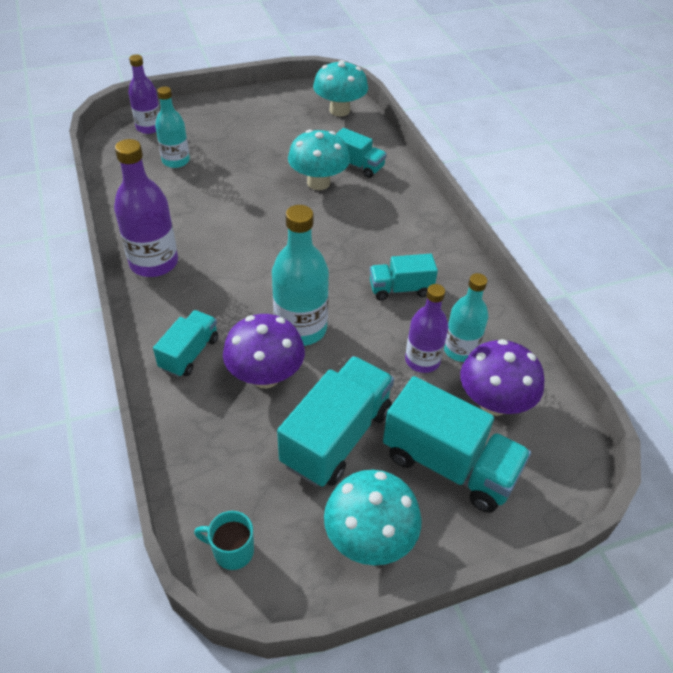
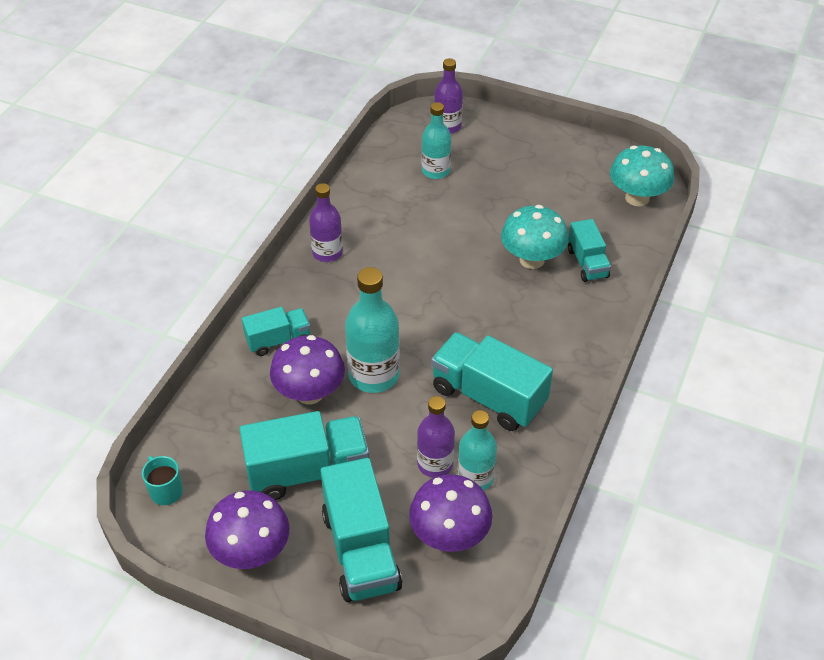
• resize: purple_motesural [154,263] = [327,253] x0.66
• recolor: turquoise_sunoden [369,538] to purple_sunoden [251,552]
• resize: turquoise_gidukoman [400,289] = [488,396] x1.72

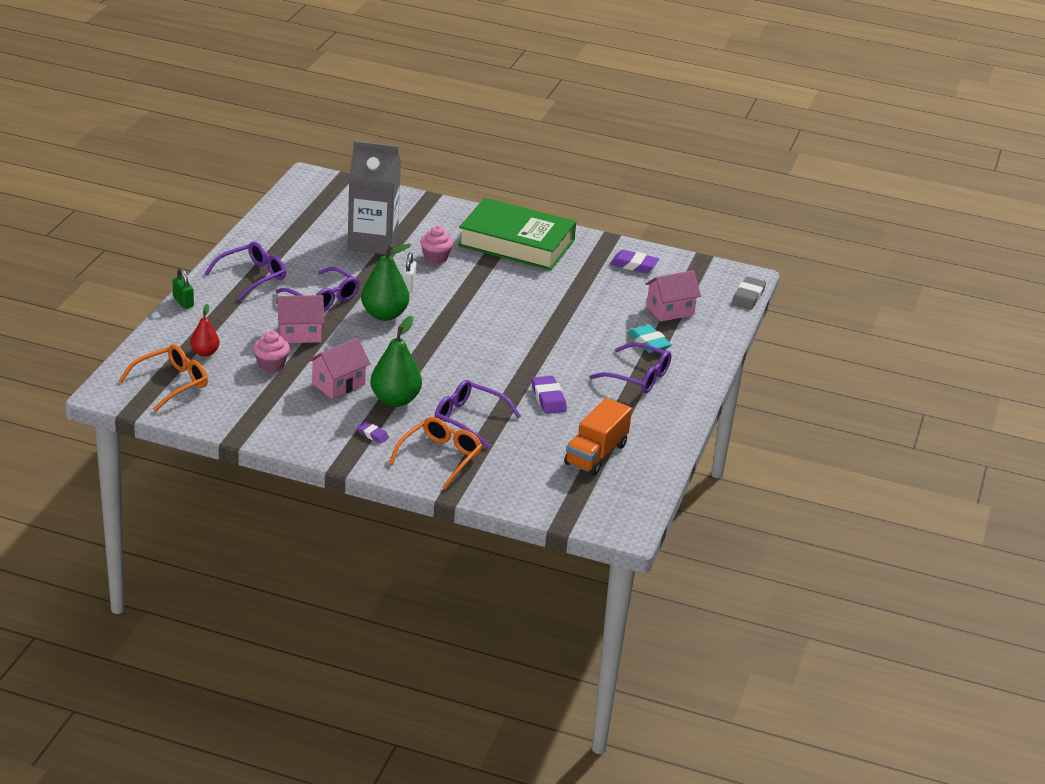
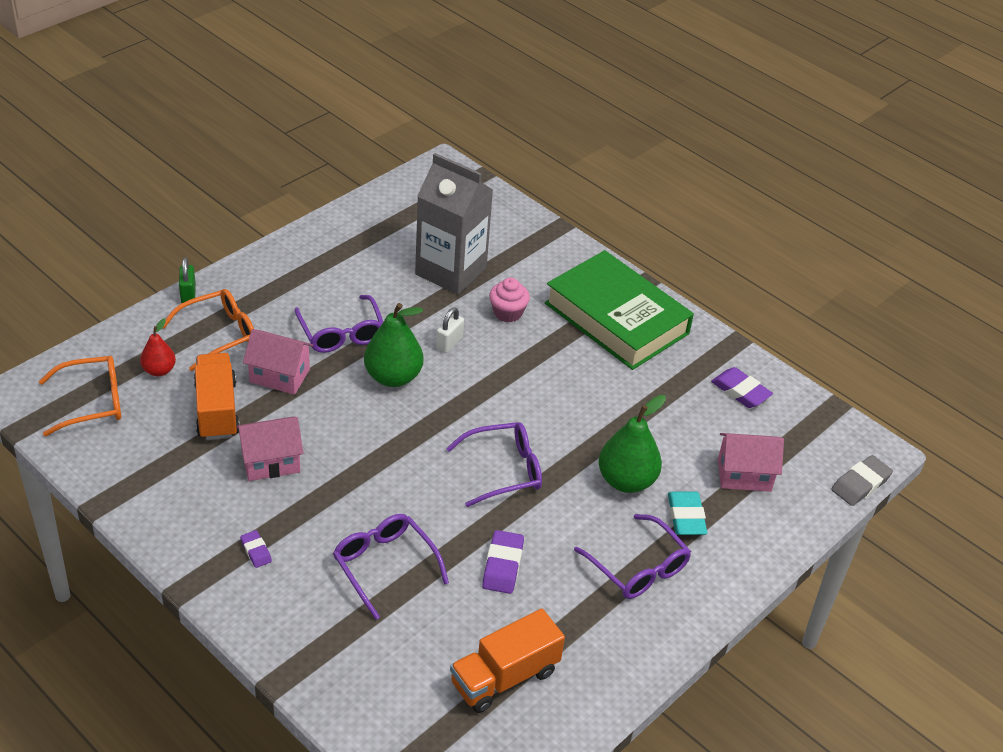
• move: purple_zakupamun [252,276] to [504,470]
• replace: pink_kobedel [271,365] to orange_gidukoman [217,410]
• move: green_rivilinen [395,400] to [626,481]
• move: orange_zakupamun [440,457] to [219,334]

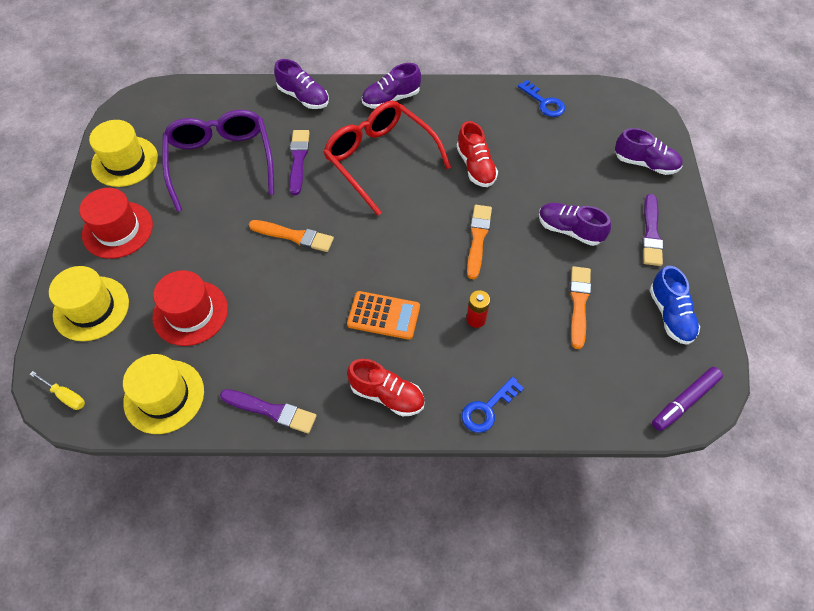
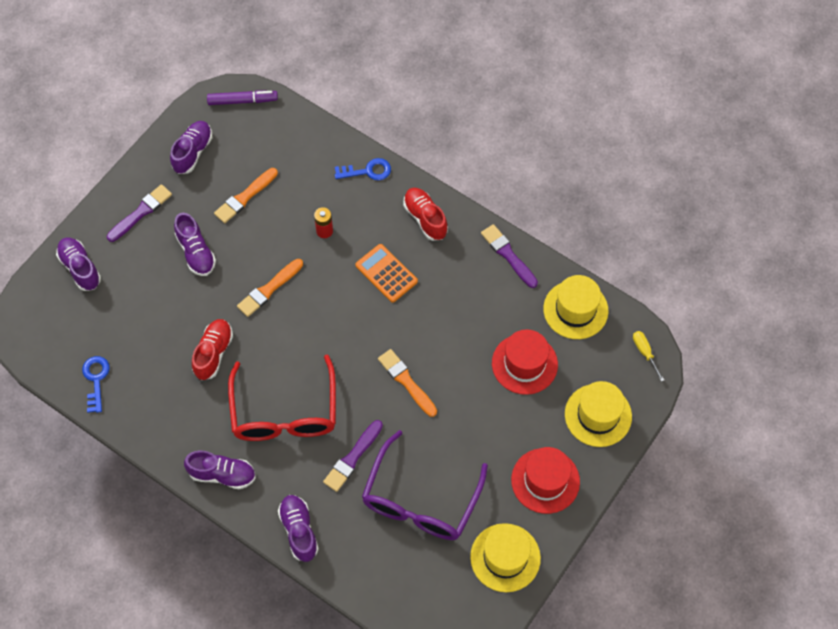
• recolor: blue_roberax [670,315] to purple_roberax [193,152]

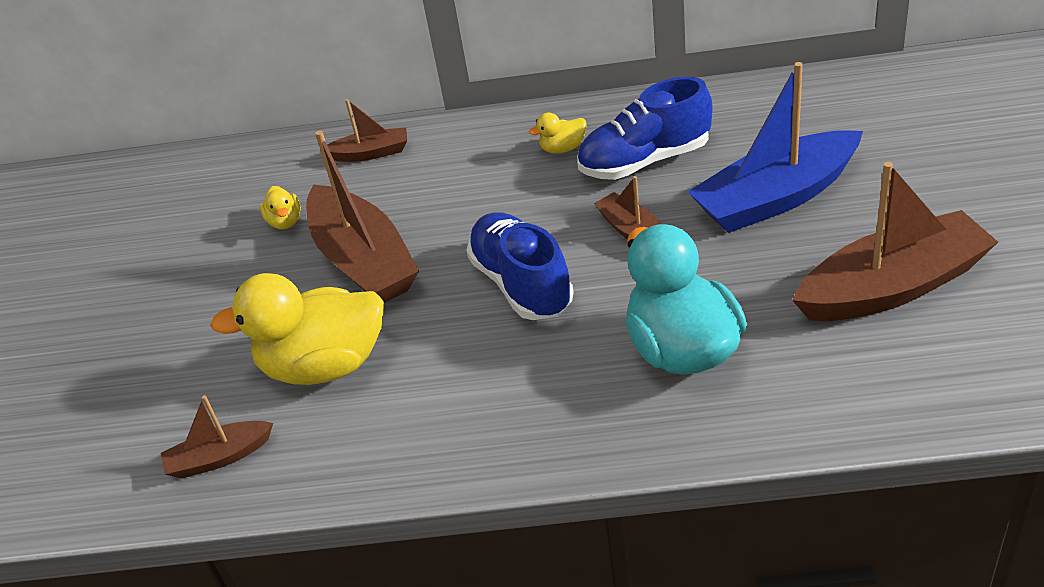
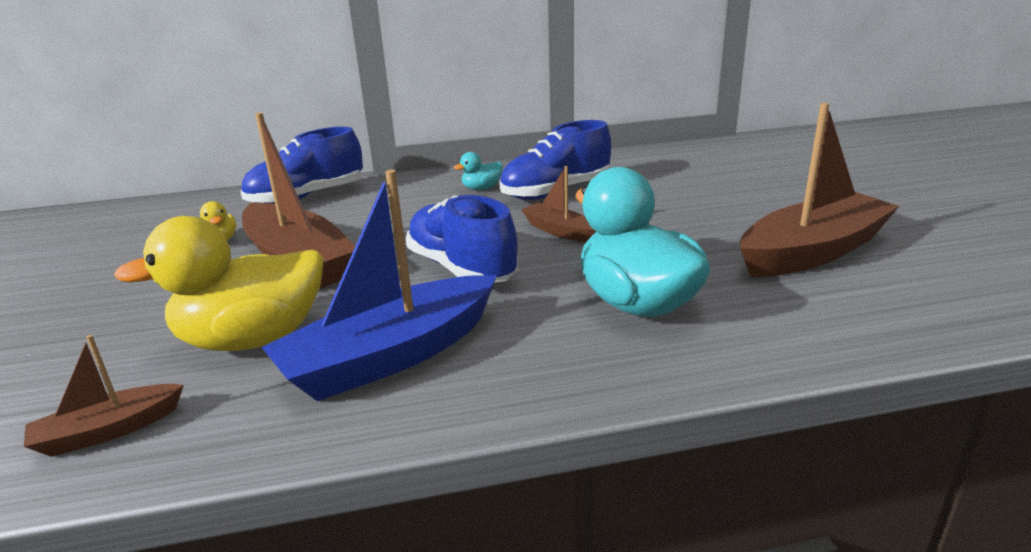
• replace: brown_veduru [371,153] to blue_roberax [307,197]
• recolor: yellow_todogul [562,148] to turquoise_todogul [481,188]
• move: blue_veduru [776,198] to [391,356]

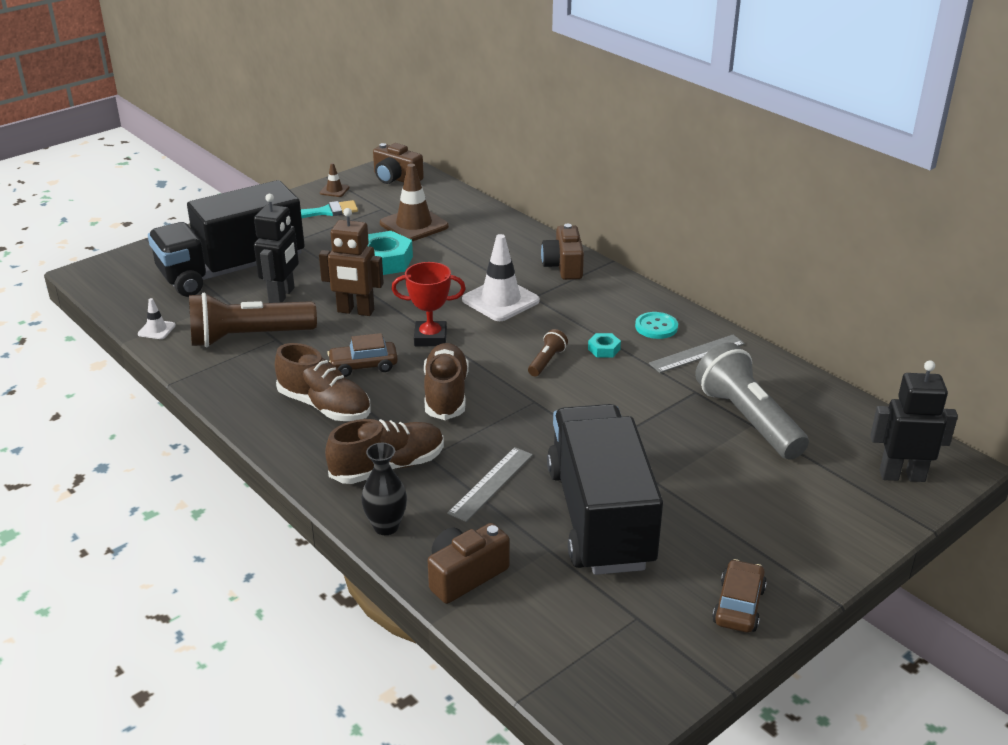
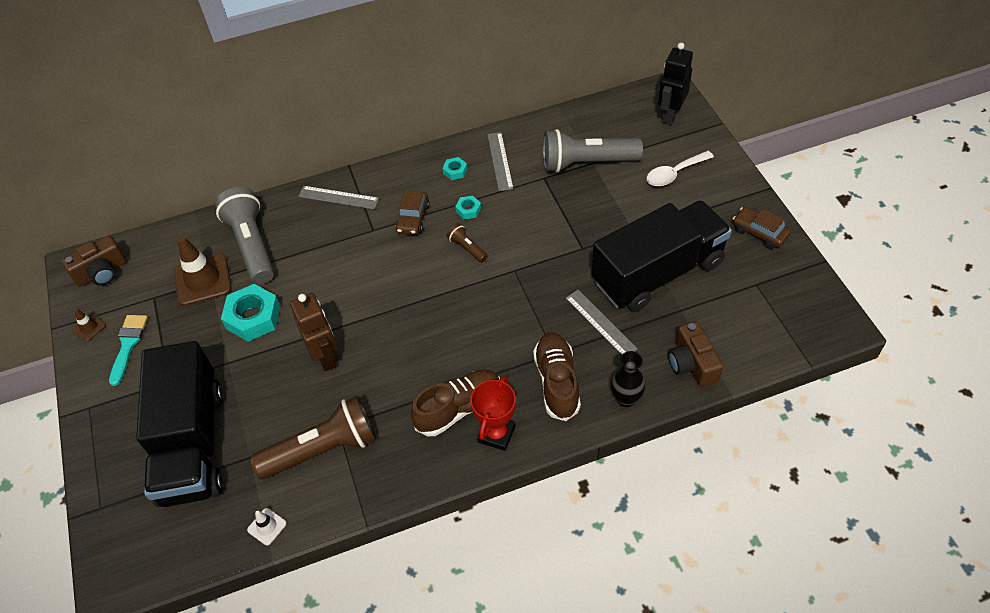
• rotate: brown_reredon [248,337] = [323,449] 120 degrees counterclockwise
• delete: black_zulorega [282,295]
• rotate: brown_zulorega [355,311] = [325,357] 60 degrees counterclockwise
• move: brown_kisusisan [363,366] to [413,218]
• move: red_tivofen [430,338] to [496,434]
• delete: brown_roberax [446,394]
• delete: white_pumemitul [500,300]
• replace: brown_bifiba [564,266] to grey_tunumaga [338,197]
• rotate: black_gidukoman [600,517] = [657,273] 135 degrees clockwise
• replace: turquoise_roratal [656,327] to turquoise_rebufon [455,171]
• insert: grey_reredon [252,245]
• insert: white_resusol [674,173]

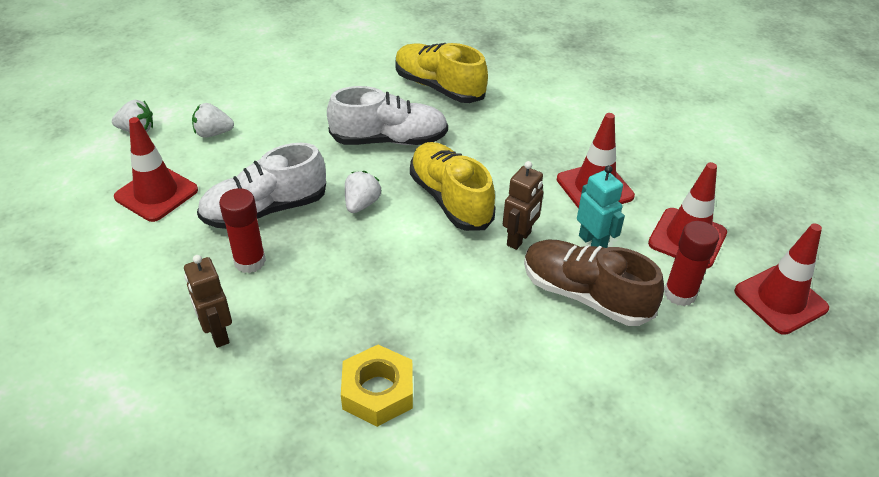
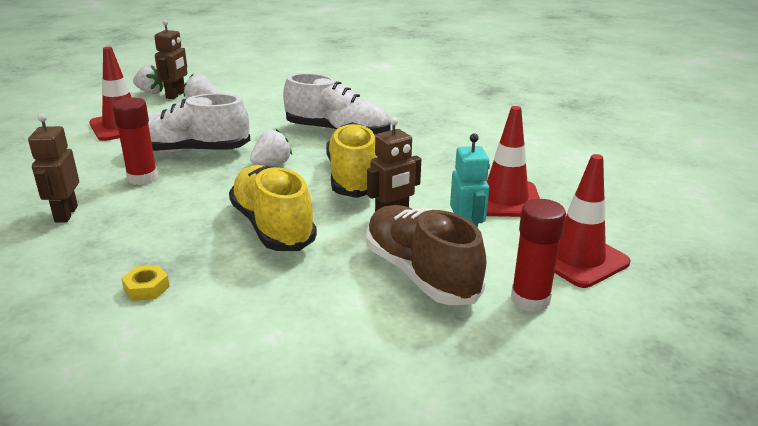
• resize: yellow_rebufon [378,391] = [146,288] x0.52
• move: yellow_roberax [439,87] to [273,226]
• delete: red_pumemitul [780,300]
• insert: brown_zulorega [176,95]

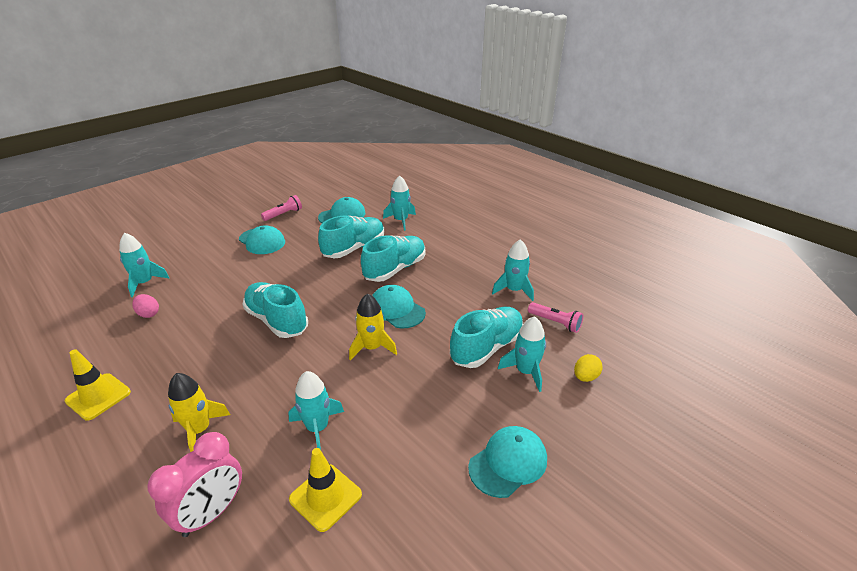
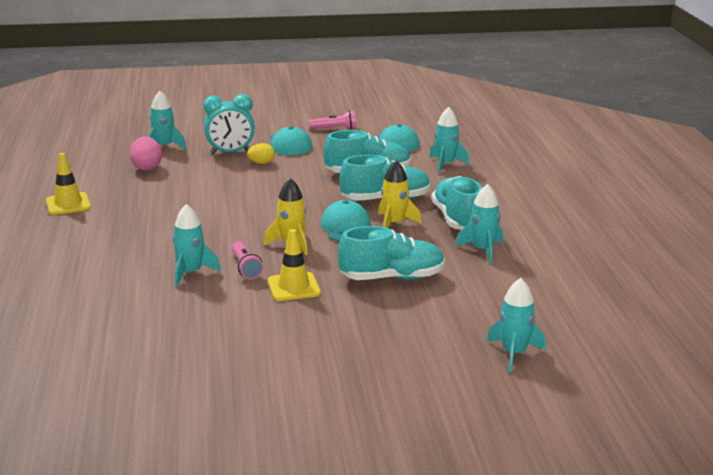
• resize: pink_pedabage [148,314] = [147,167] x1.50
• delete: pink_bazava [211,513]
• move: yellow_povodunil [199,430] to [394,224]
• move: turquoise_roberax [277,320] to [457,219]
• move: yellow_pumemitul [325,497] to [294,287]
• delete: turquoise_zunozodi [508,463]
• move: turquoise_povodunil [525,371] to [514,353]
• move: pink_reredon [555,323] to [245,268]
• move: yellow_pedabage [585,377] to [261,163]
• insert: turquoise_bazava [230,152]

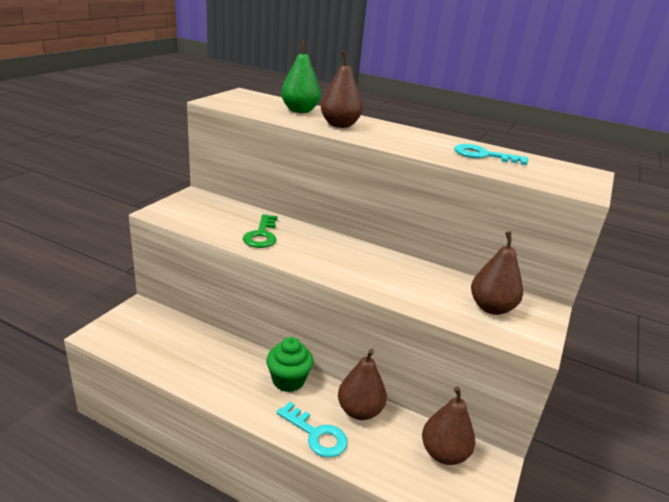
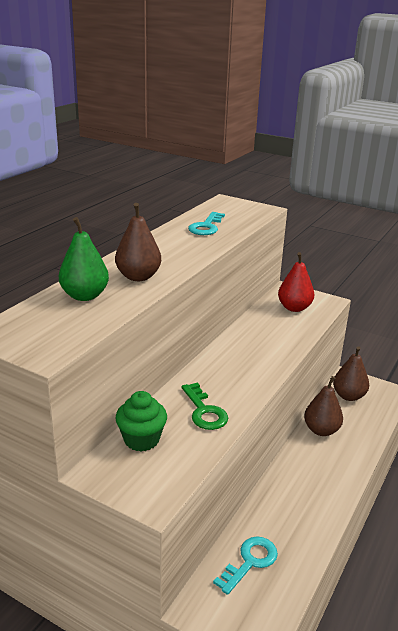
• rotate: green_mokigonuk [261,235] = [204,411] 60 degrees clockwise
• move: green_kobedel [288,380] to [141,439]
• move: turquoise_mokigonuk [316,435] to [250,561]
• recolor: brown_rivilinen [491,308] to red_rivilinen [294,308]

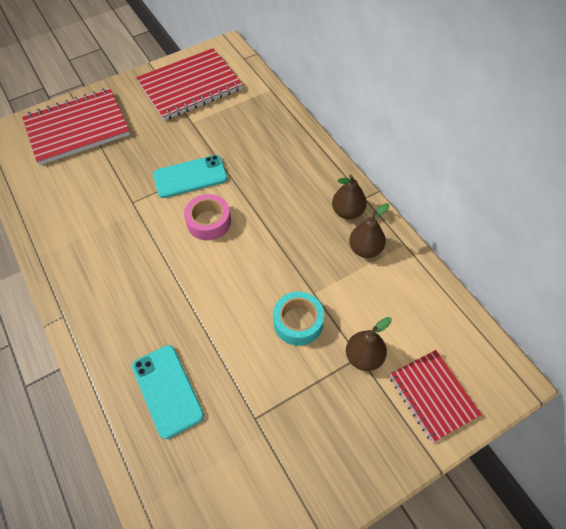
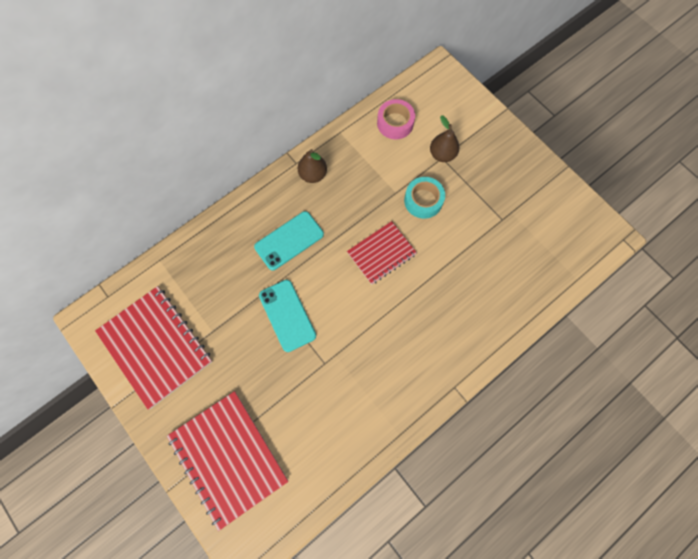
• move: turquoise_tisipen [167,390] to [289,240]
• move: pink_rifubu [209,222] to [395,123]
• delete: brown_rivilinen [365,249]
• move: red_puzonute [433,396] to [381,253]

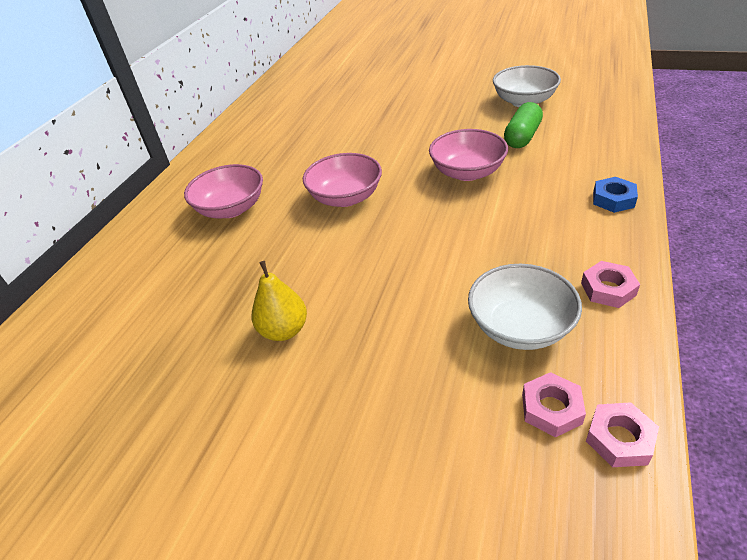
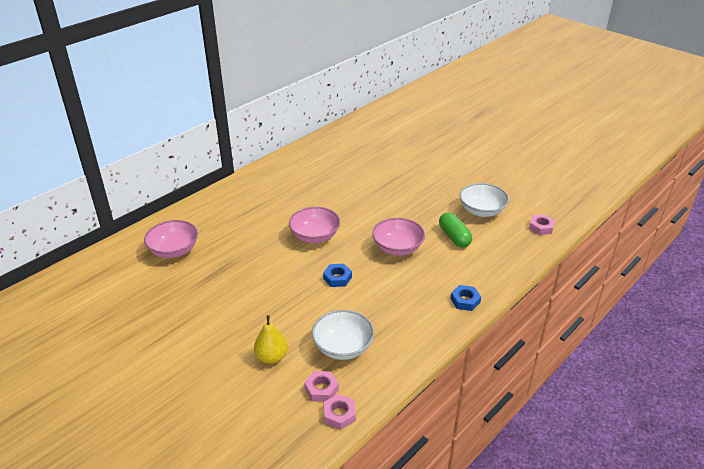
• move: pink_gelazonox [231,209] to [174,250]
• move: yellow_rivilinen [284,330] to [272,357]
• rotate: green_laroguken [522,137] = [454,237] 75 degrees counterclockwise
• move: pink_rebufon [608,289] to [541,227]
• insert: blue_rebufon [337,278]

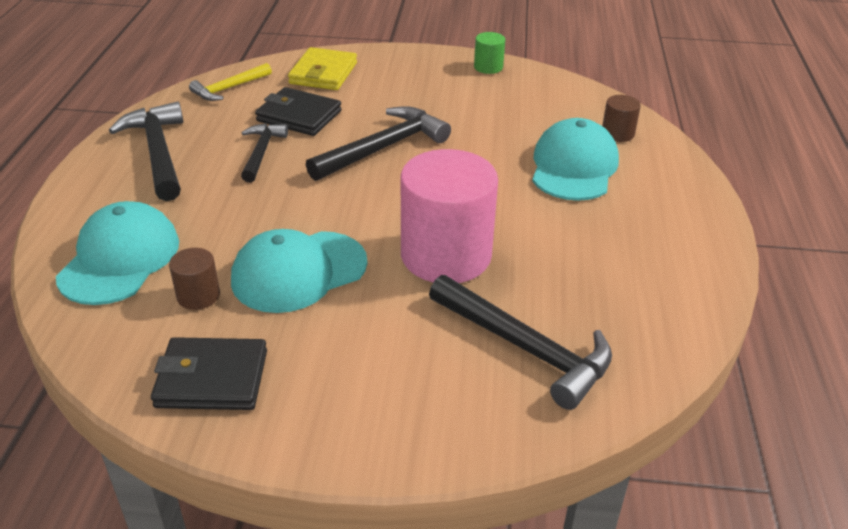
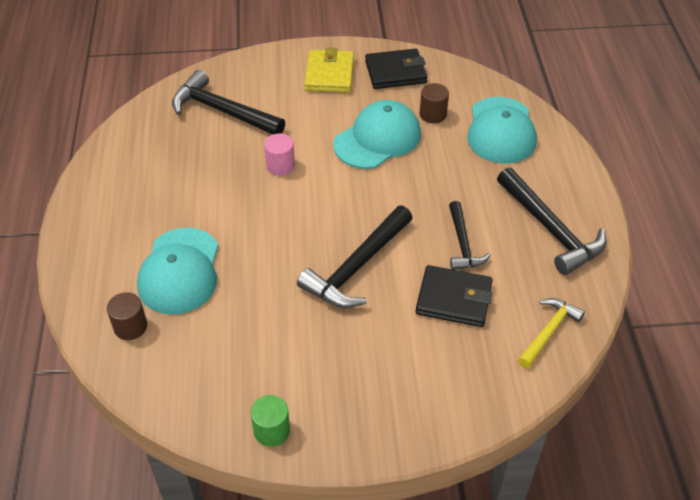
• move: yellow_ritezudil [323,73] to [329,74]
• resize: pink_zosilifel [446,255] = [280,165] x0.44

